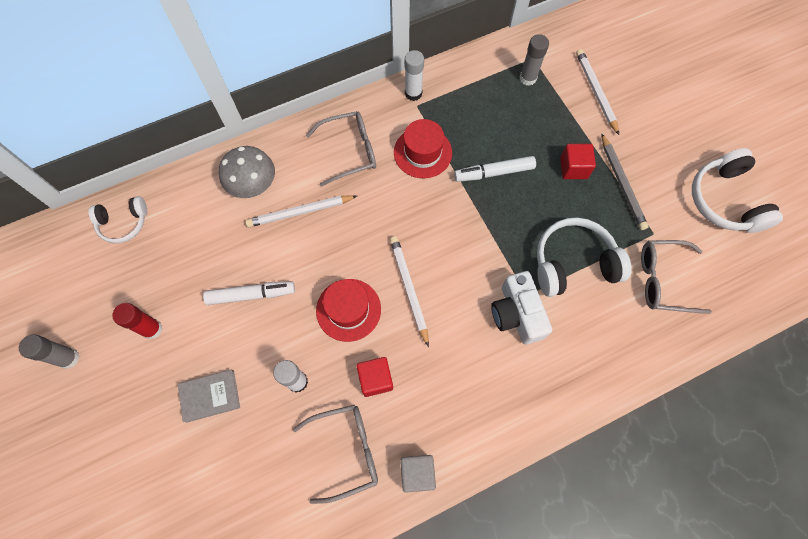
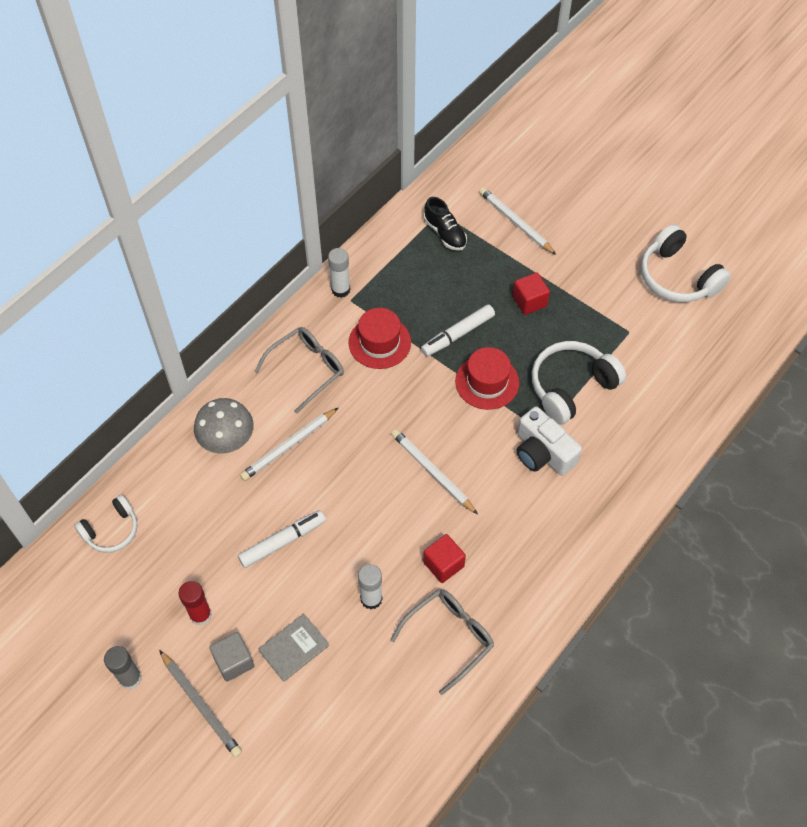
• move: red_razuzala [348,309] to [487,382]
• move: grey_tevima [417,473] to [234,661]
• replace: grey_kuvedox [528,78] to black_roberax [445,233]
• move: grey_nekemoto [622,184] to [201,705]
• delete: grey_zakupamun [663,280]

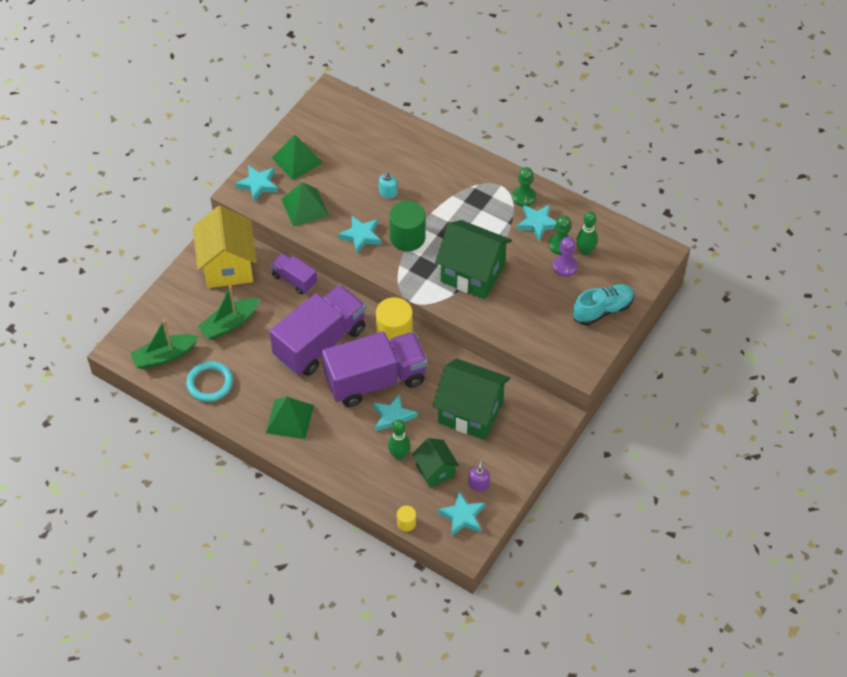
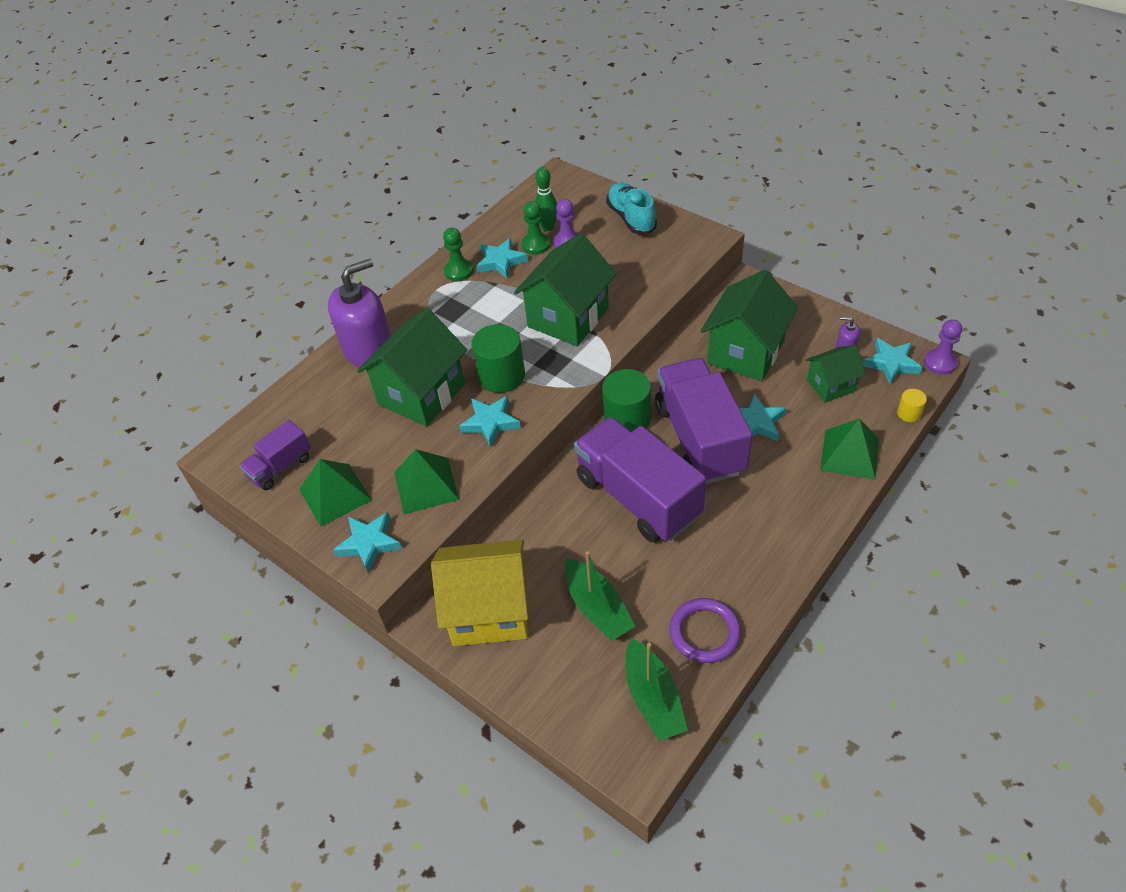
• recolor: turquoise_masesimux [210,383] to purple_masesimux [704,632]
• move: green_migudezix [290,419] to [849,454]
• move: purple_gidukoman [294,280] to [280,467]
• recolor: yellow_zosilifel [394,333] to green_zosilifel [627,419]
• replace: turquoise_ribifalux [388,192] to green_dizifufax [421,394]
• delete: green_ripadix [399,455]
• insert: purple_ribifalux [368,350]
• insert: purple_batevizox [940,363]

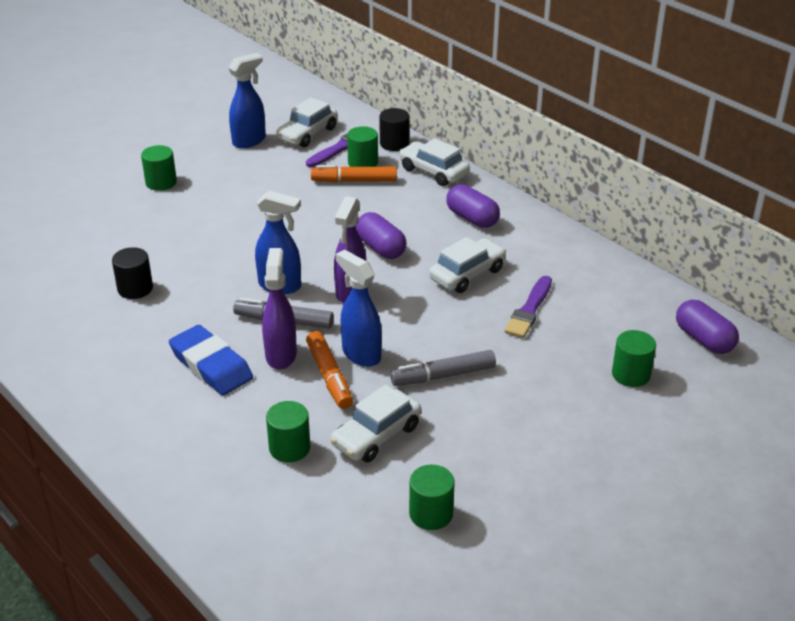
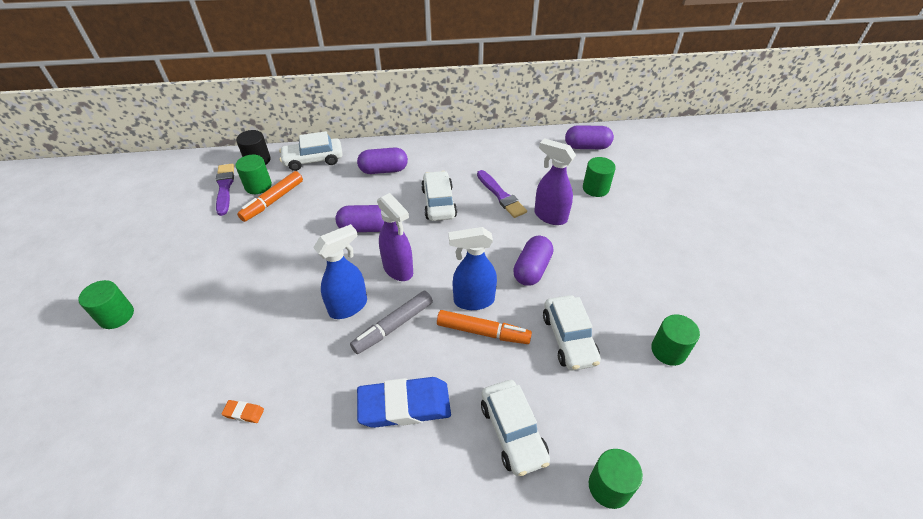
• replace: black_zosilifel [135,289] to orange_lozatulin [244,413]
• delete: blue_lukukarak [249,141]
• move: purple_lukukarak [281,355] to [550,216]
• move: green_zosilifel [289,448] to [609,487]
• move: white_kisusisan [307,134] to [513,432]
• replace: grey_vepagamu [443,375] to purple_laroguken [532,269]

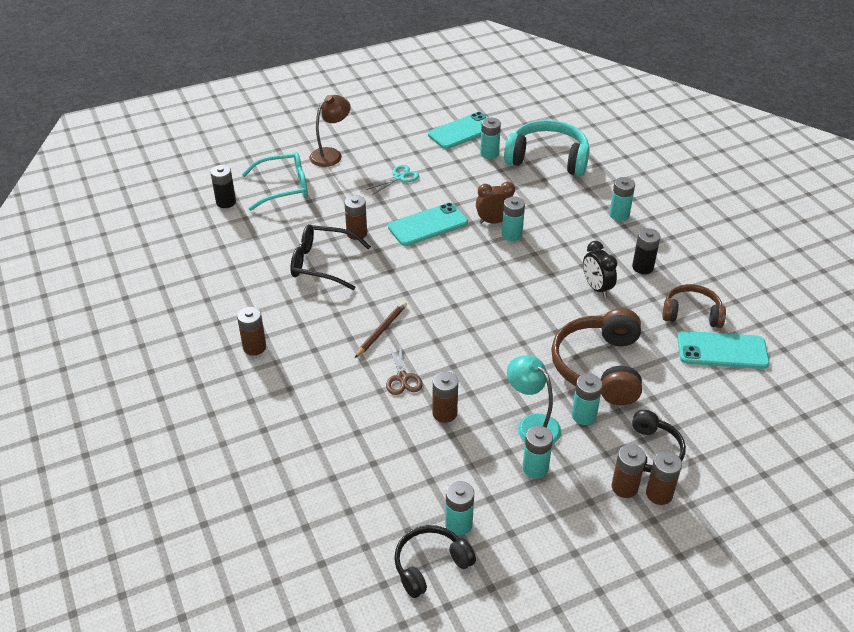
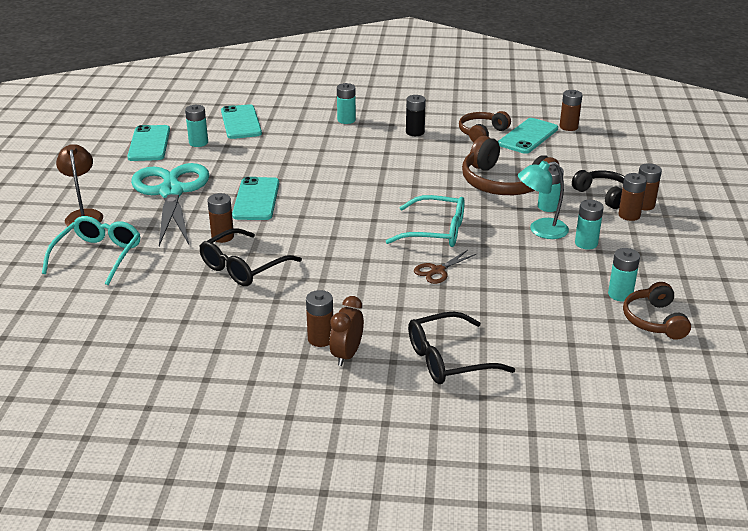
• delete: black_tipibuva [226,202]
• delete: brown_nekemoto [381,330]
• resize: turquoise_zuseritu [399,177] = [171,192] x2.48
• rotate: brown_zuseritu [402,378] = [437,271] 120 degrees clockwise
• recolor: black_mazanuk [430,565] to brown_mazanuk [654,320]
• move: brown_tipibuva [444,413] to [568,127]
• move: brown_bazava [494,221] to [347,355]
• delete: turquoise_tipibuva [512,235]
• replace: turquoise_mazanuk [548,159] to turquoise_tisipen [241,122]
• delete: black_bazava [596,288]
• insert: turquoise_zakupamun [435,231]
• insert: black_zakupamun [449,359]

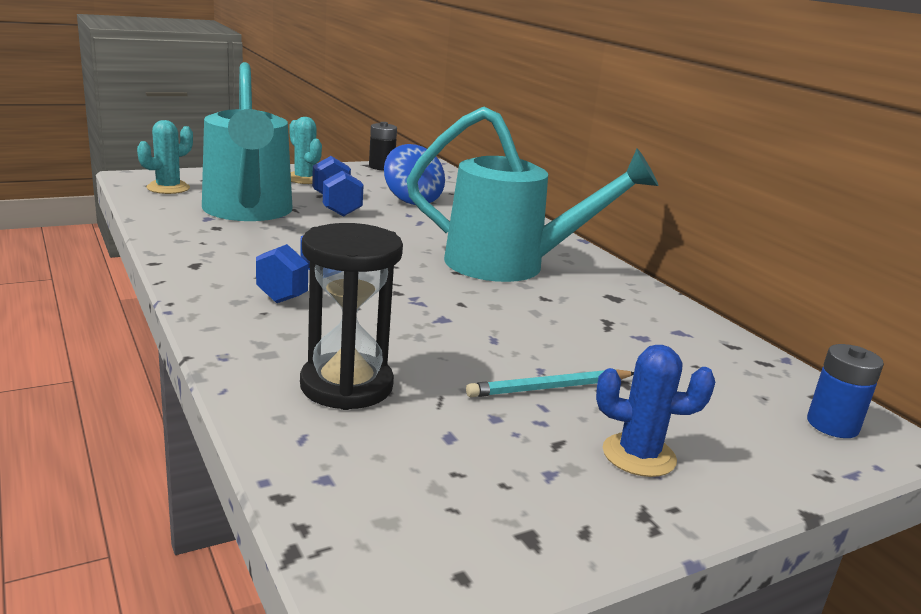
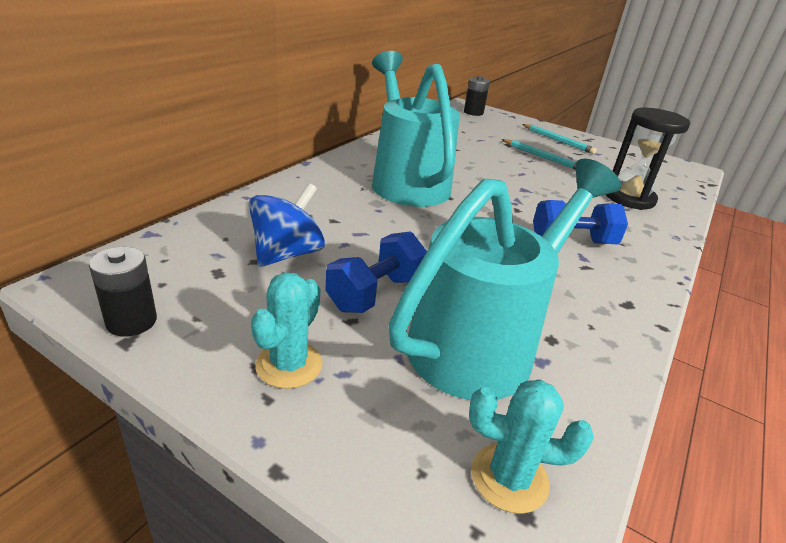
• replace: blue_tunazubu [639,455] to turquoise_nekemoto [557,140]
• recolor: blue_tipibuva [832,425] to black_tipibuva [473,112]

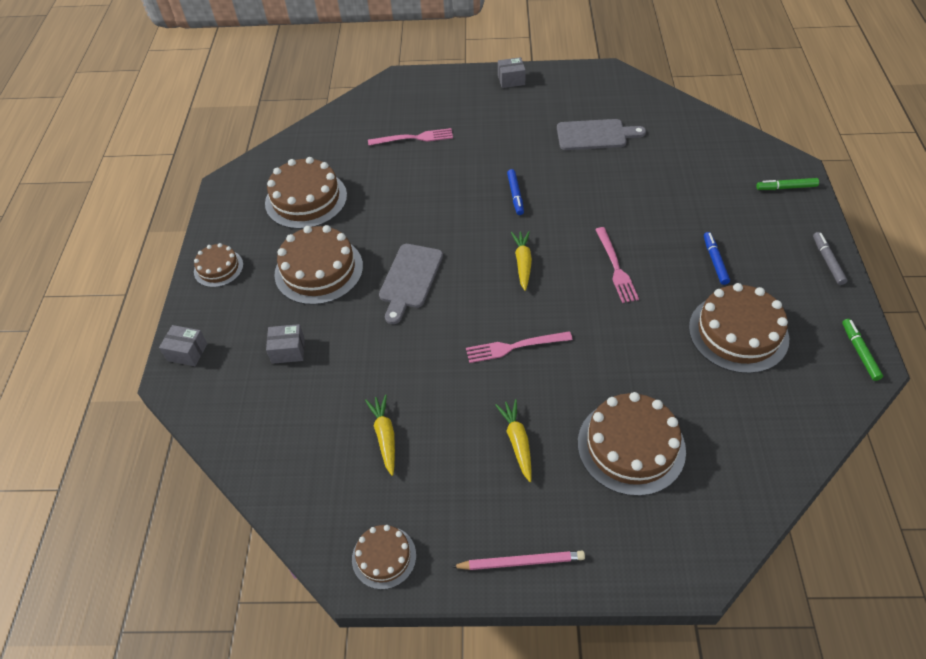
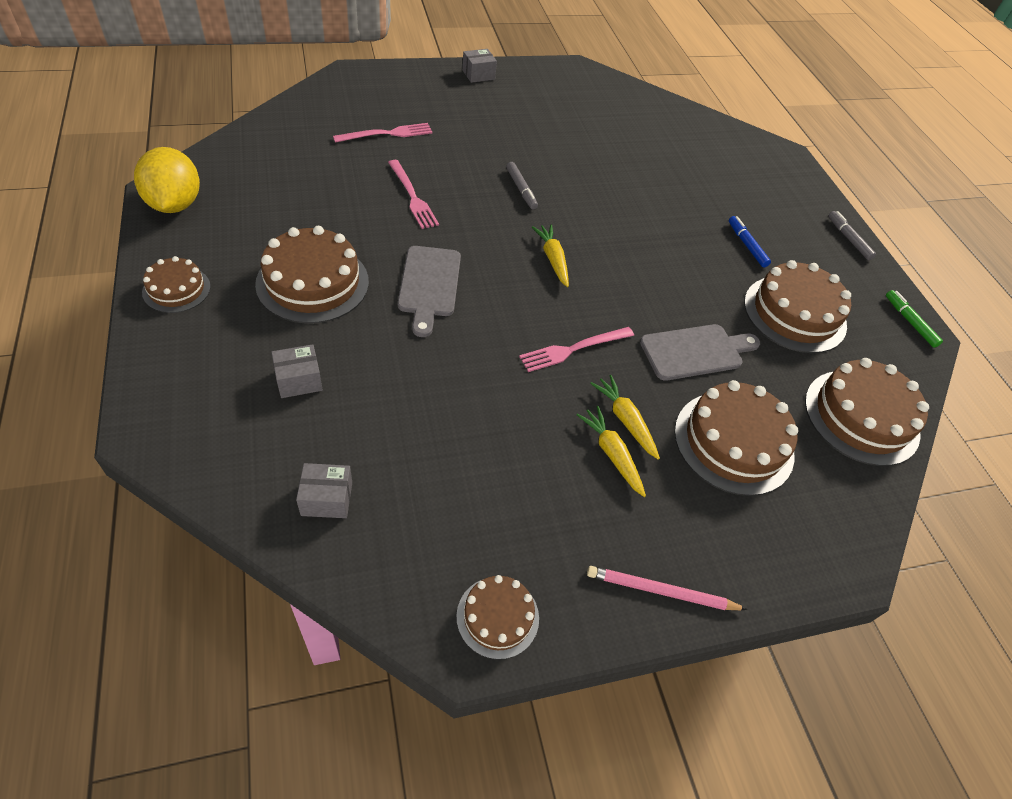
• move: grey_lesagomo [187,352] to [327,498]
• move: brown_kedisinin [306,199] to [861,416]
• move: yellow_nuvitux [385,436] to [625,420]
• rotate: pink_nekemoto [520,561] = [661,591] 150 degrees counterclockwise
• recolor: blue_vepagamu [515,195] to grey_vepagamu [521,189]
• move: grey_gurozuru [595,135] to [695,352]
• move: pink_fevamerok [615,267] to [412,196]
• delete: green_vepagamu [786,188]
• insert: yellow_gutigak [175,204]

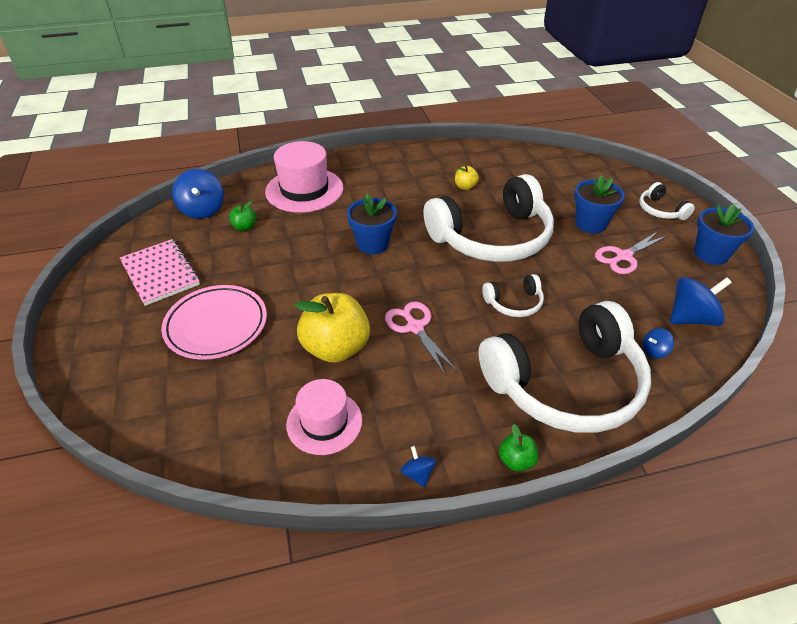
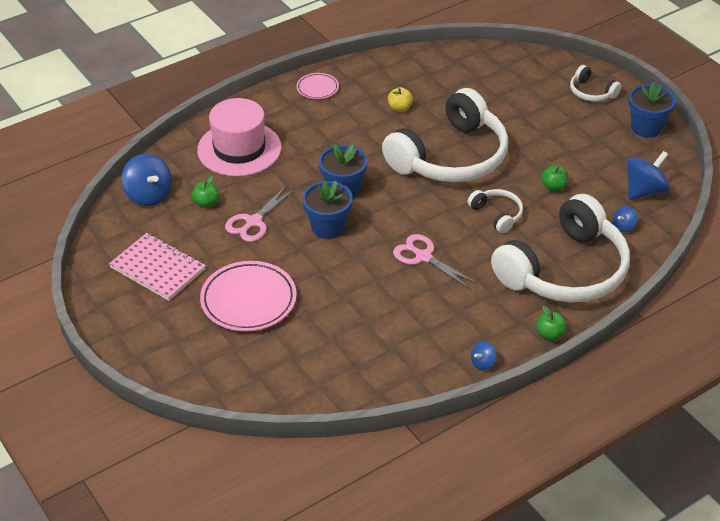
• delete: pink_razuzala [324,422]
• delete: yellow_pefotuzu [336,348]
• rotate: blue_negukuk [418,474] = [483,363] 90 degrees counterclockwise
• rotate: white_mazanuk [514,303] = [497,214] 90 degrees counterclockwise
• move: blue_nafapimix [590,224] to [328,227]
• move: pink_zuseritu [623,256] to [253,222]
• insert: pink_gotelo [317,88]
• insert: green_pefotuzu [553,187]

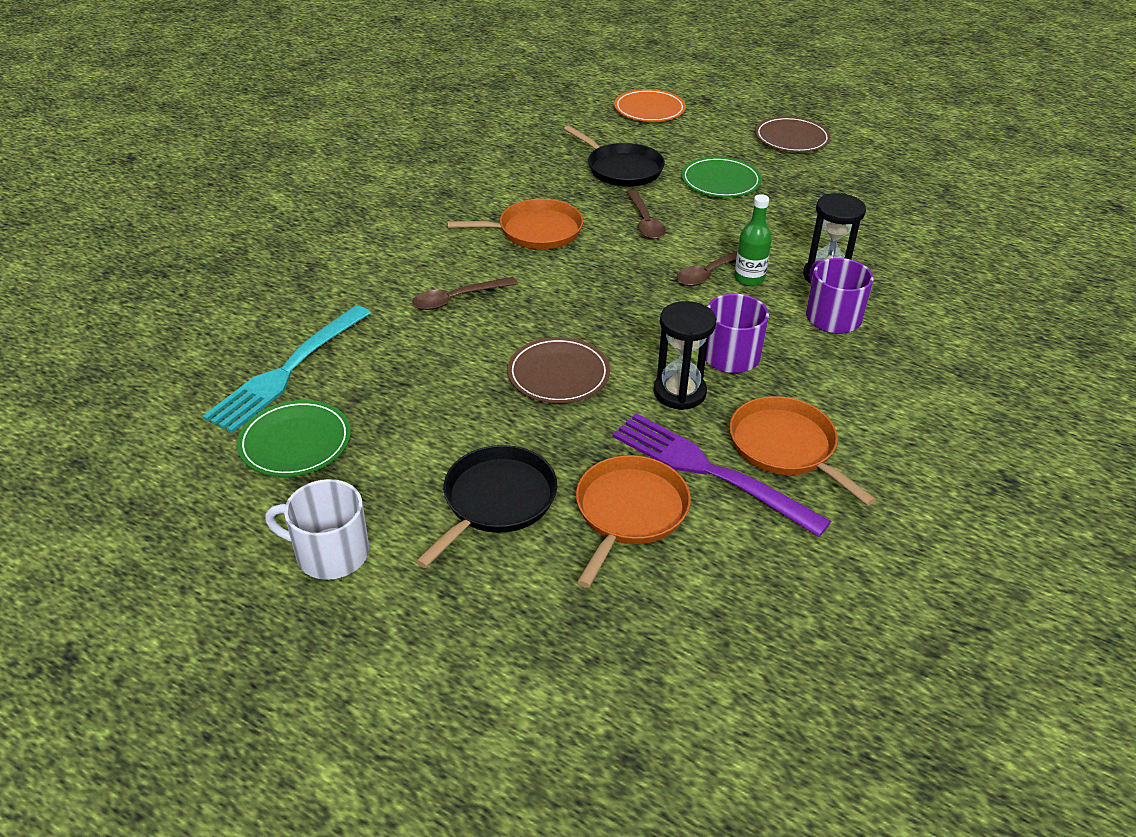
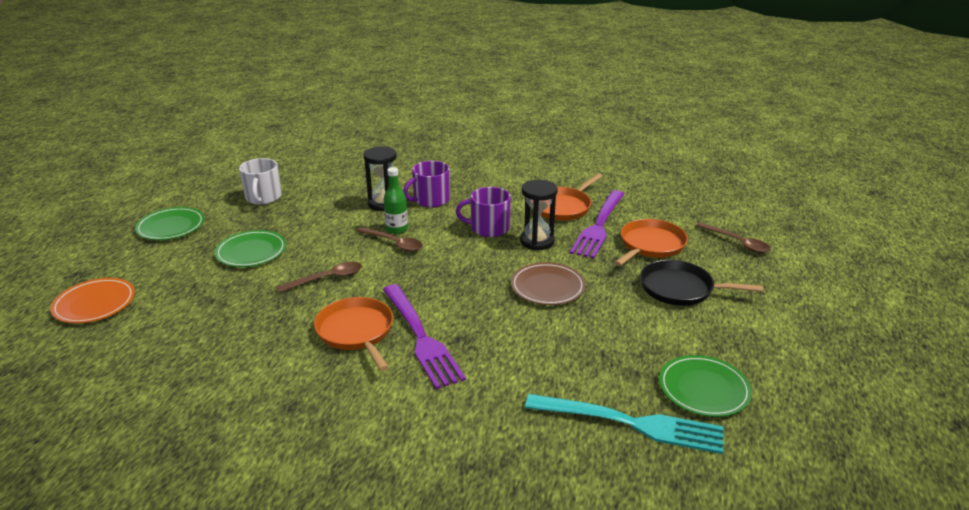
• move: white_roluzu [330,553] to [263,197]
• move: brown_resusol [457,299] to [737,242]
• delete: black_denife [621,169]
• rotate: orange_denife [629,512] = [650,245] 120 degrees clockwise
• recolor: brown_gotelo [791,138] to green_gotelo [171,227]
• insert: purple_fevamerok [421,337]

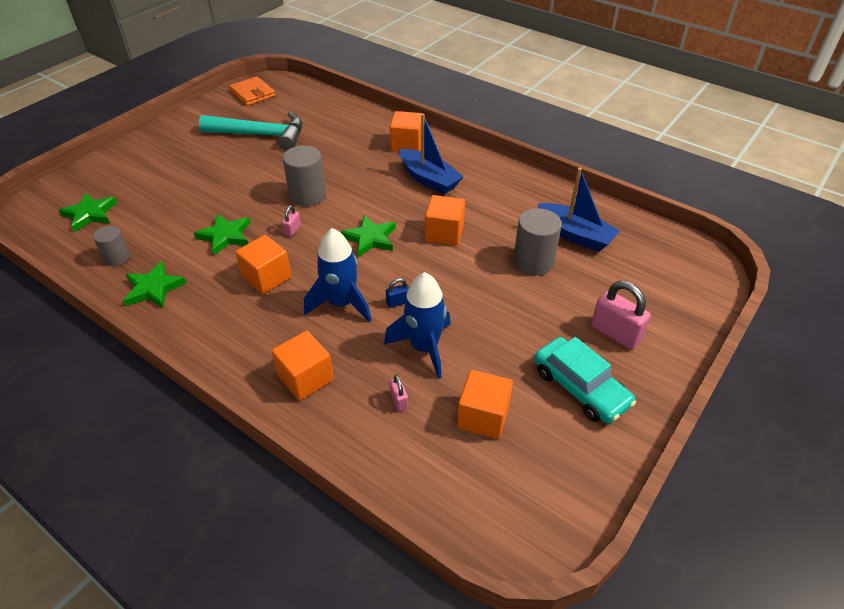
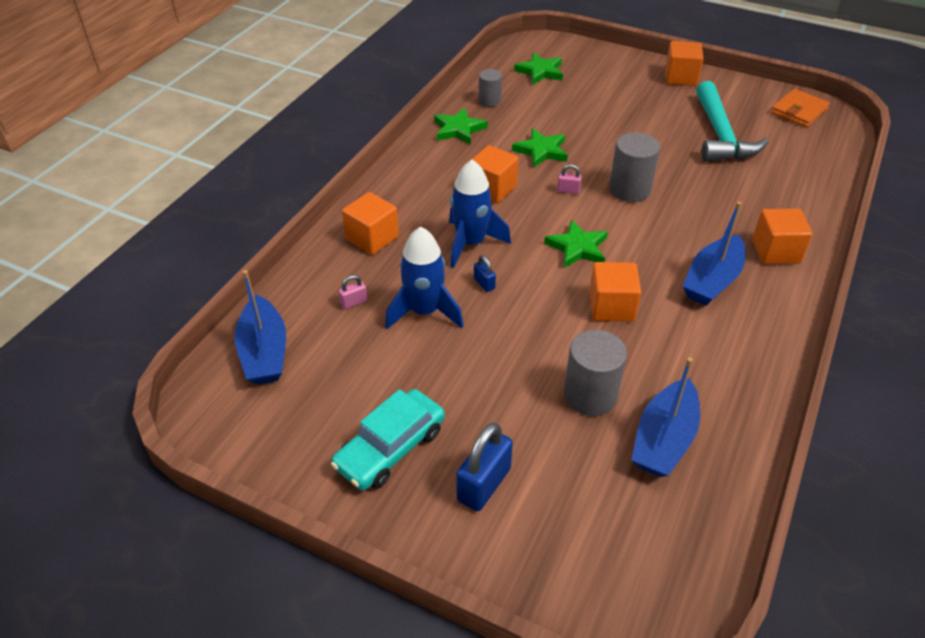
• move: orange_tevima [483,417] to [680,77]
• recolor: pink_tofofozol [615,333] to blue_tofofozol [484,484]
• insert: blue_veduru [264,352]

